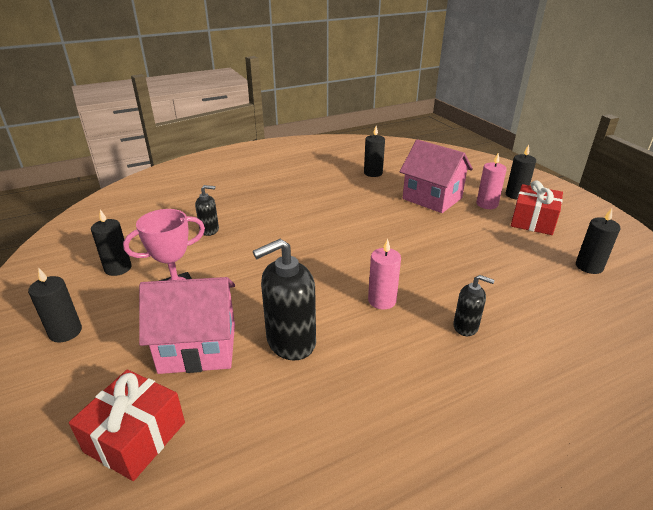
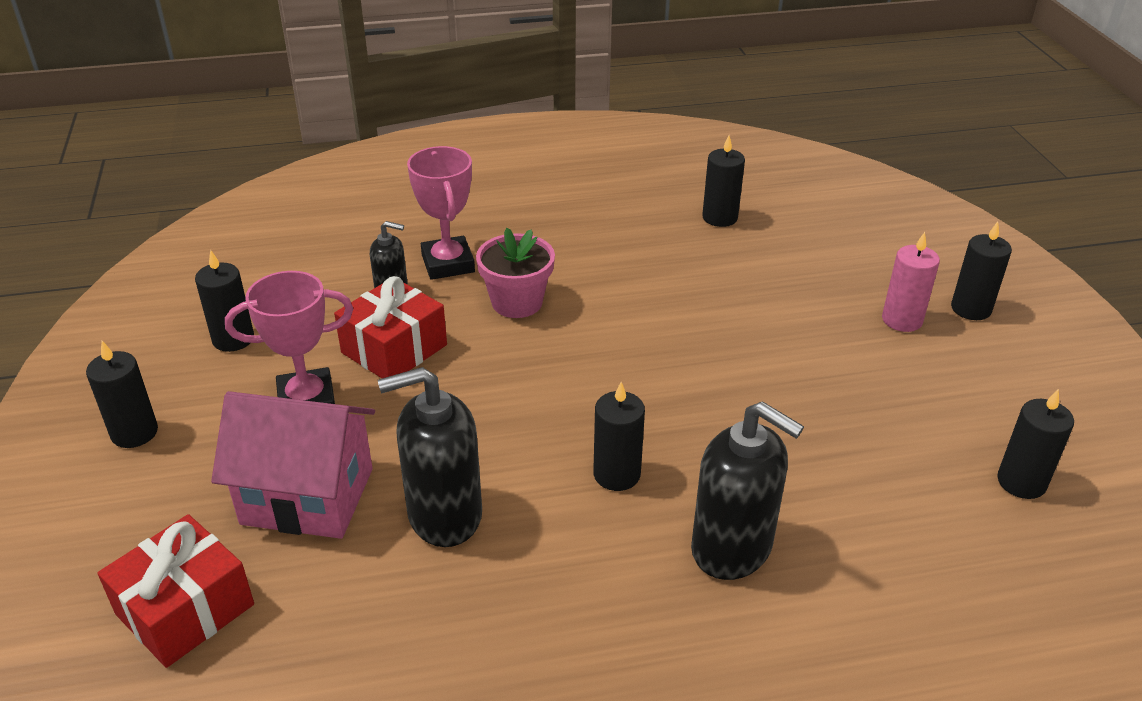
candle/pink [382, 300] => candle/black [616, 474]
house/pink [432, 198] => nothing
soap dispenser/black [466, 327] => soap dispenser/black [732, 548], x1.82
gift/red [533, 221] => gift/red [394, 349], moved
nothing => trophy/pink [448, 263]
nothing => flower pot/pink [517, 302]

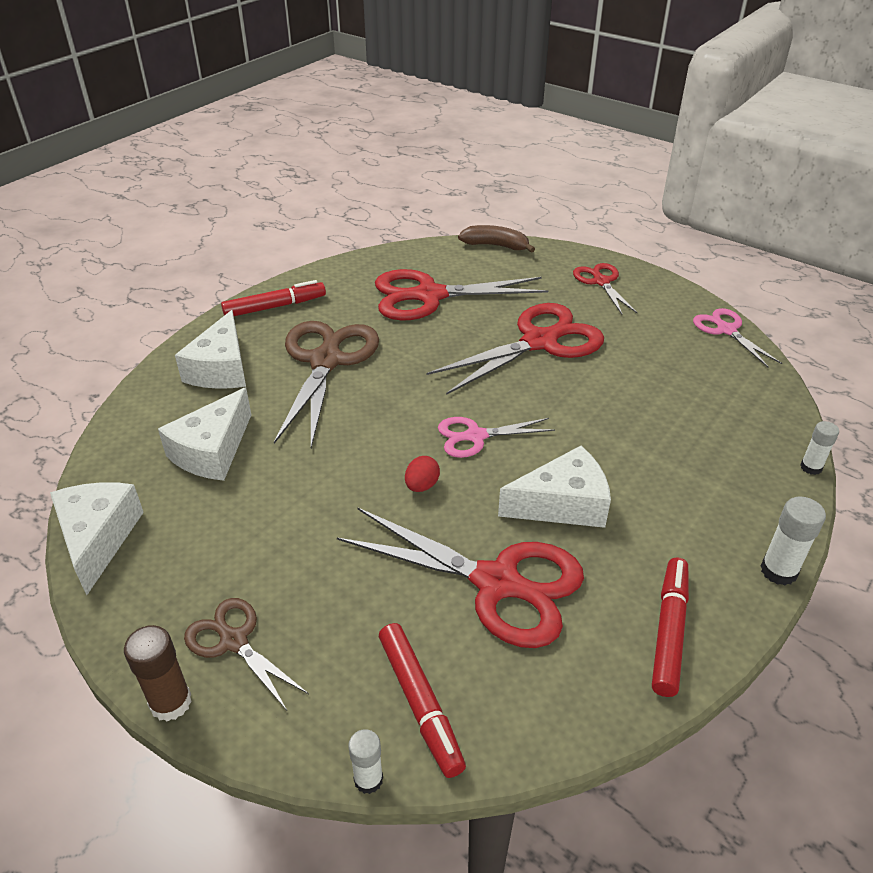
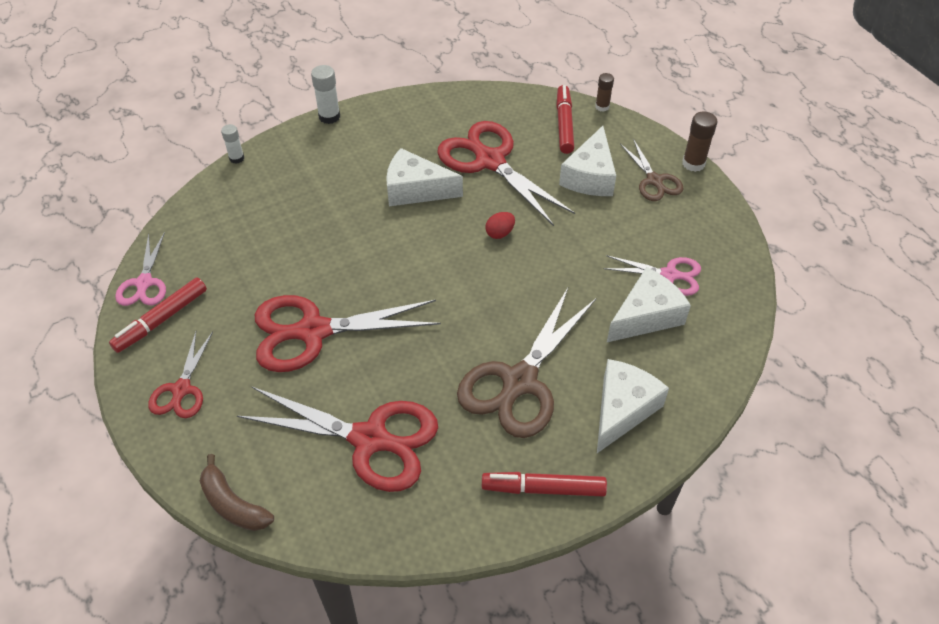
cheese/white [98, 538] => cheese/white [590, 176], moved
glue stick/white [368, 779] => glue stick/brown [602, 106]
scissors/pink [475, 436] => scissors/pink [669, 275], moved
marker/red [669, 631] => marker/red [161, 320], moved

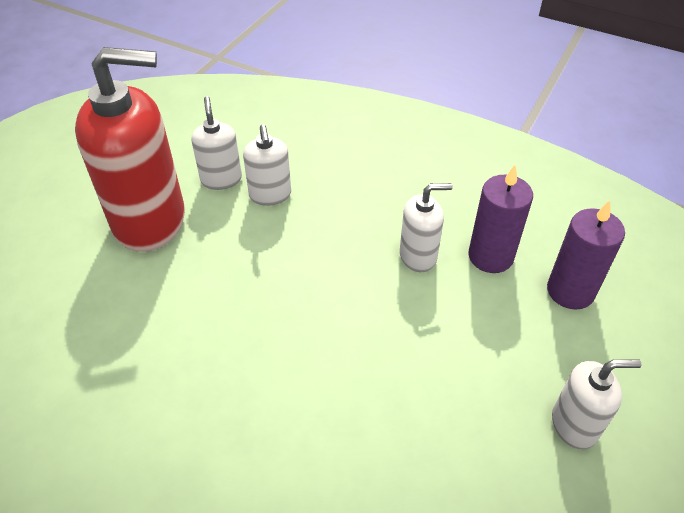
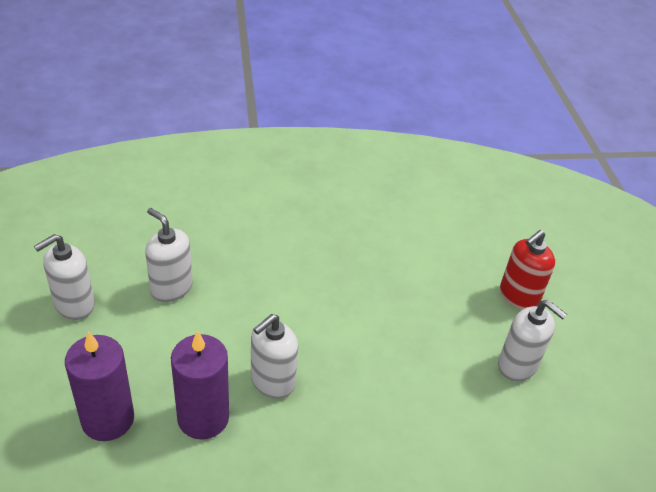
soap dispenser/red [150, 221] => soap dispenser/red [518, 296], x0.48
soap dispenser/white [270, 195] => soap dispenser/white [171, 288], moved

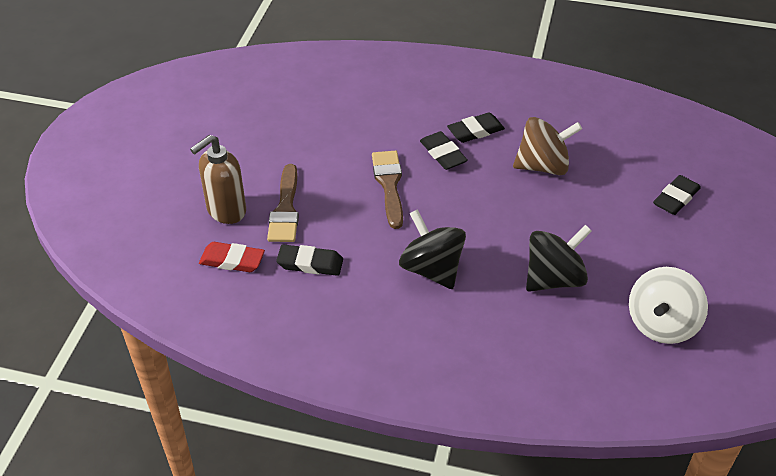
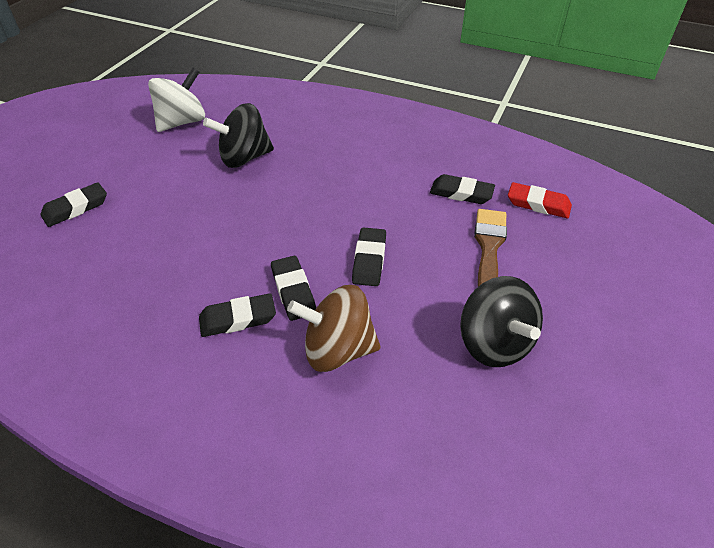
soap dispenser/brown [226, 211] => nothing
brush/brown [389, 185] => eraser/black [369, 260]
spinning top/black [431, 269] => spinning top/black [494, 343], moved
spinning top/brown [543, 166] => spinning top/brown [337, 349], moved

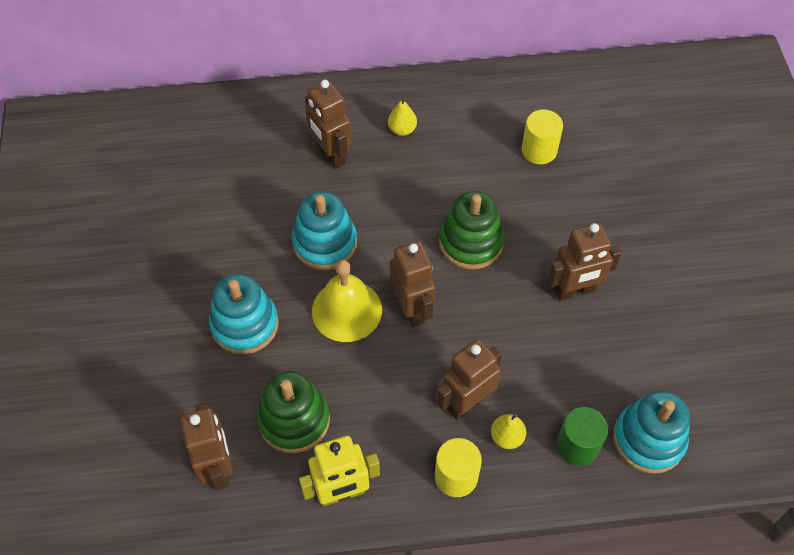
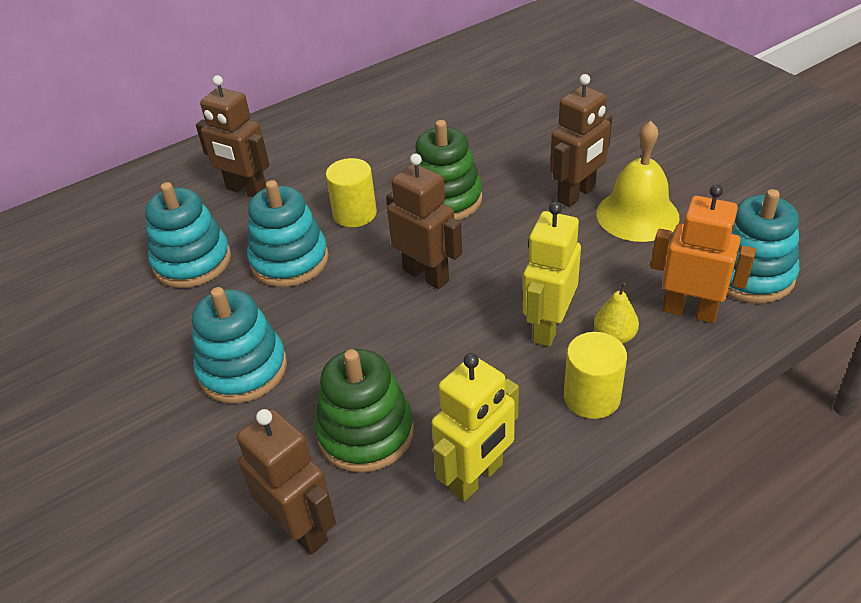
bell/yellow [346, 310] => bell/yellow [637, 215], moved
pear/yellow [402, 129] => nothing
robot/brown [467, 403] => robot/yellow [548, 327]
cylinder/yellow [539, 150] => cylinder/yellow [355, 214], moved
cylinder/green [577, 446] => robot/orange [690, 311]
nothing => stacking toy/turquoise [192, 262]

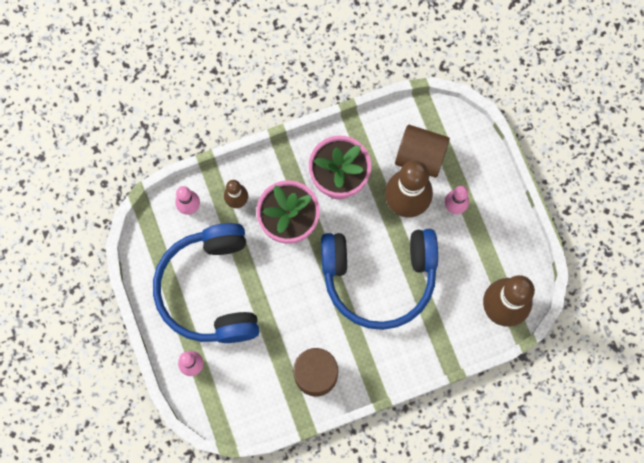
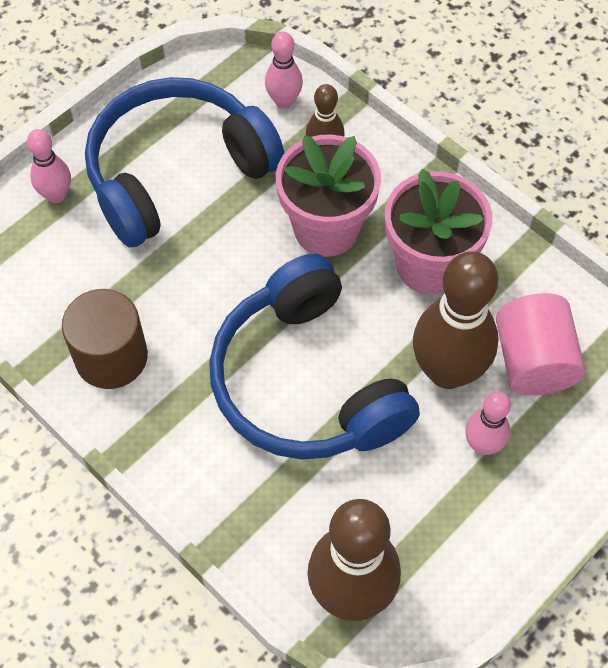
cylinder/brown [420, 156] => cylinder/pink [533, 361]

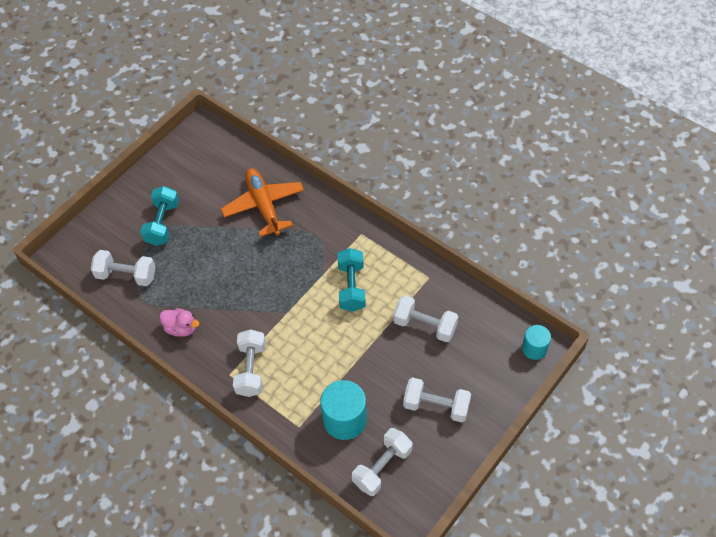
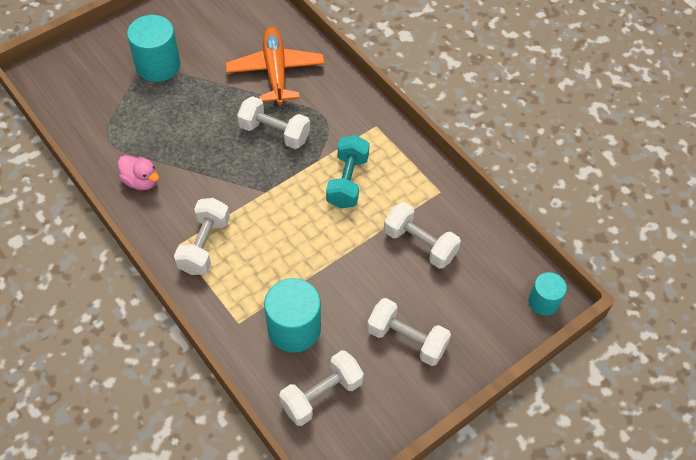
dumbbell/white [126, 275] => dumbbell/white [274, 133], moved
dumbbell/turquoise [162, 223] => cylinder/turquoise [158, 65]

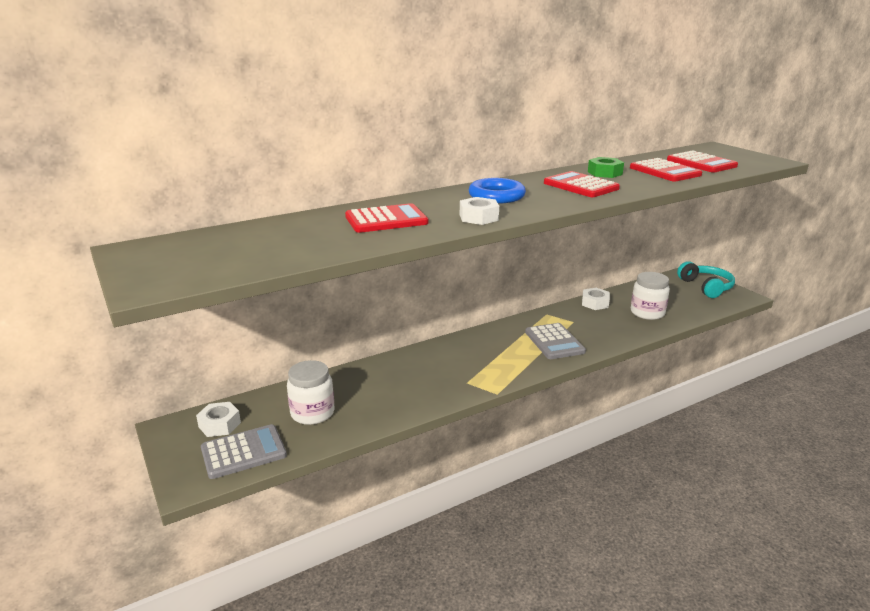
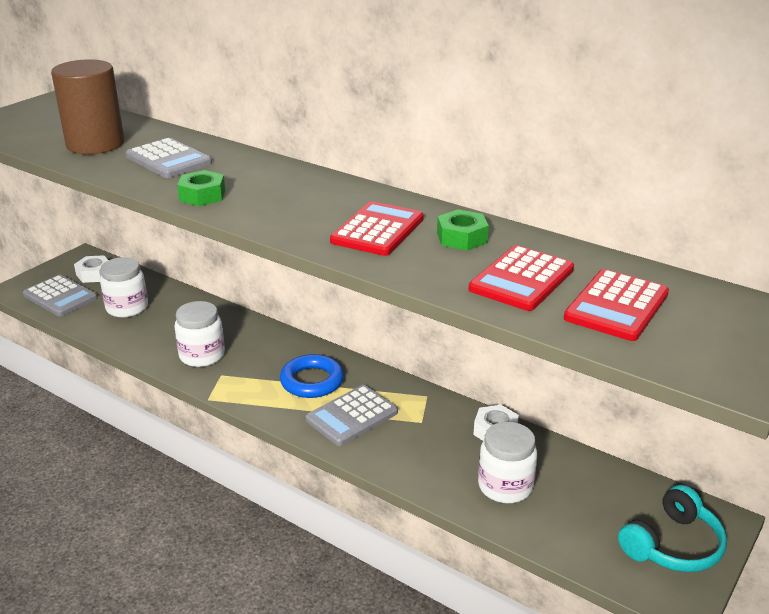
calculator/red [386, 220] => calculator/grey [168, 160]
nut/white [478, 217] => nut/green [202, 195]
ring/blue [496, 196] => ring/blue [312, 381], moved
nothing => cylinder/brown [95, 144]
nothing => jar/white [202, 355]

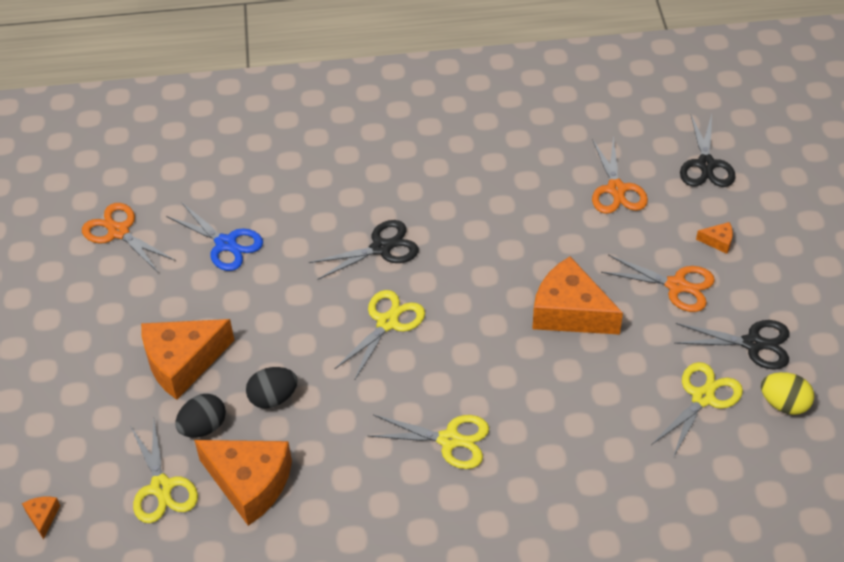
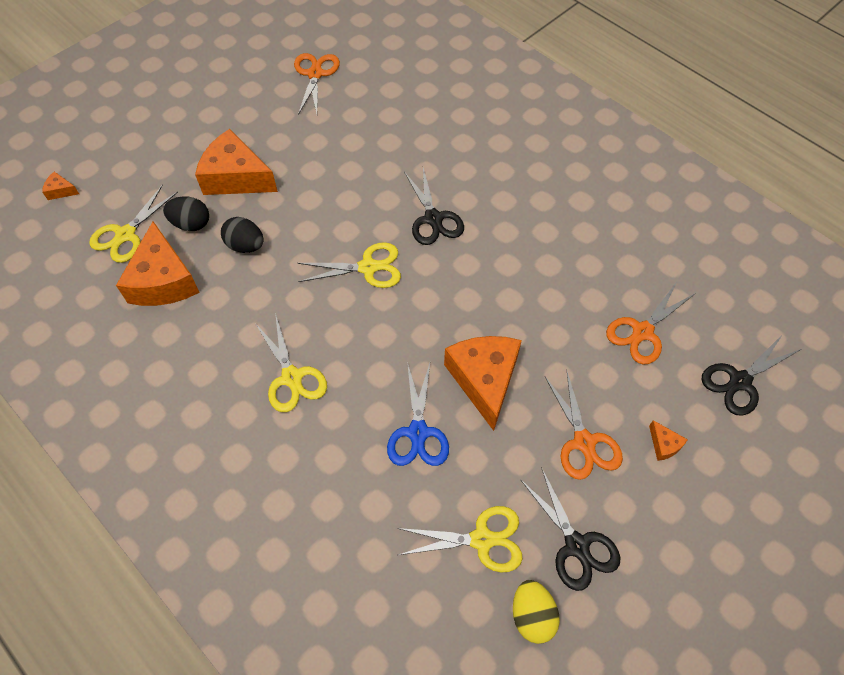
cheese/orange [43, 517] => cheese/orange [61, 191], 120 degrees counterclockwise
scissors/blue [226, 244] => scissors/blue [418, 432], moved
scissors/black [381, 248] => scissors/black [433, 219], 45 degrees clockwise

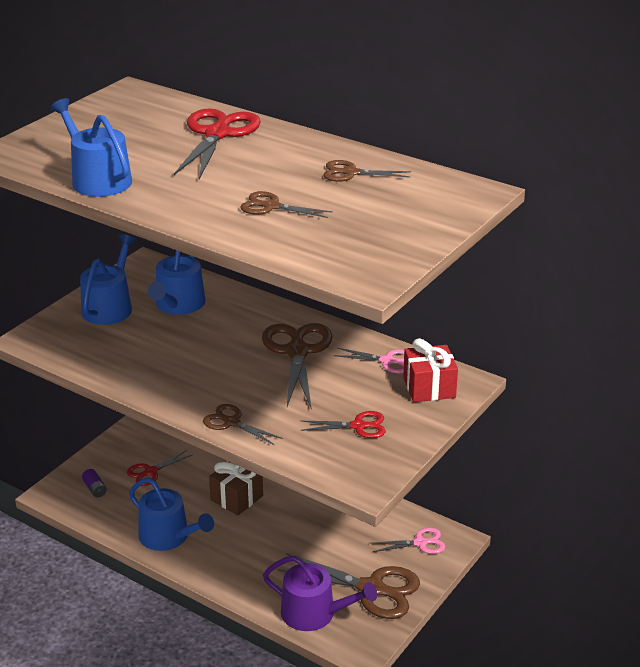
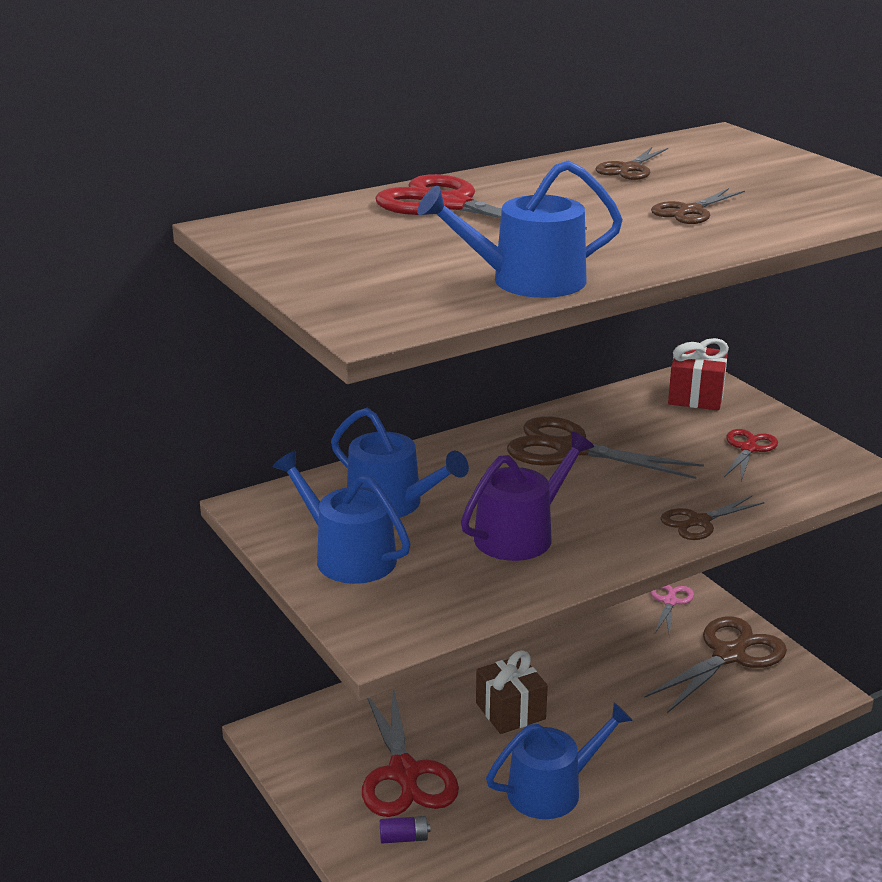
scissors/red [150, 472] => scissors/red [404, 774], x1.84
watering can/purple [315, 613] => watering can/purple [521, 534], moved
scissors/pink [387, 361] => nothing

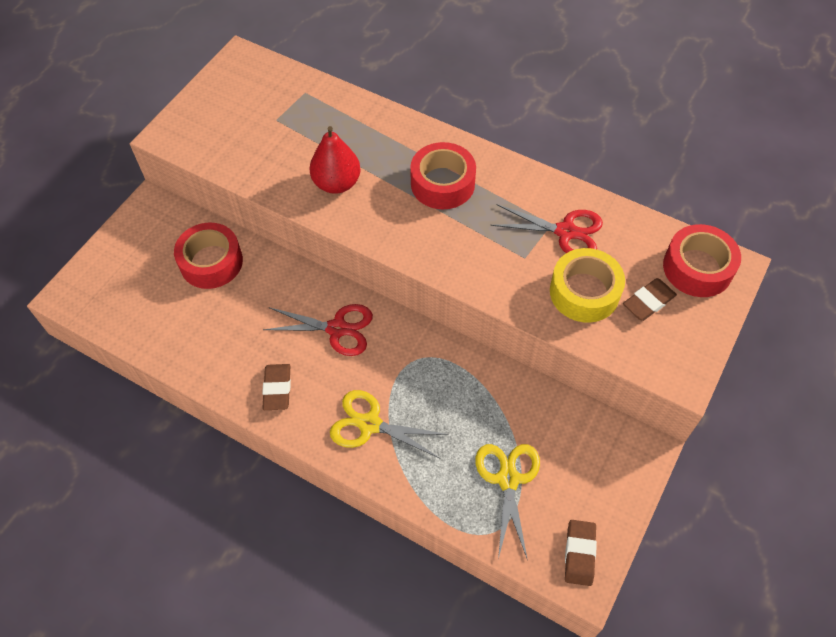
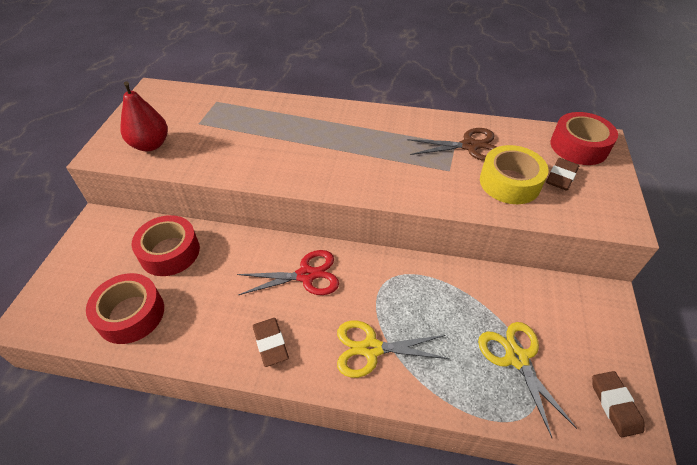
pear/red [336, 183] => pear/red [150, 145], moved
tape/red [442, 183] => tape/red [131, 314], moved
scissors/red [565, 232] => scissors/brown [469, 146]

